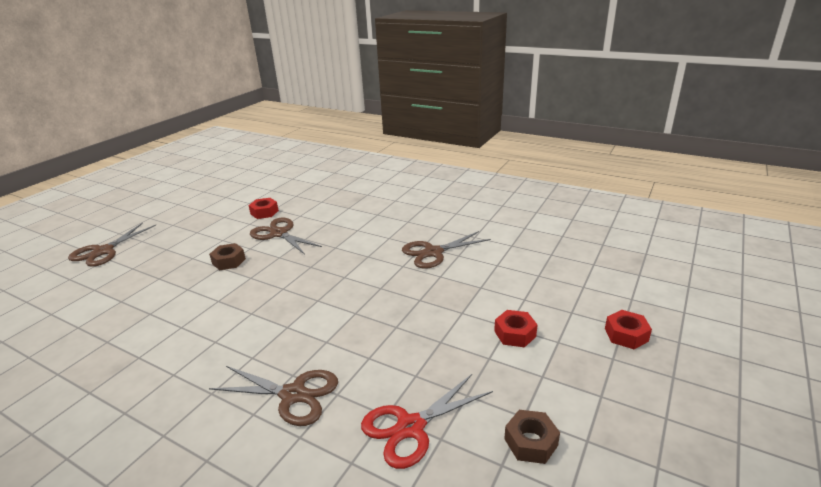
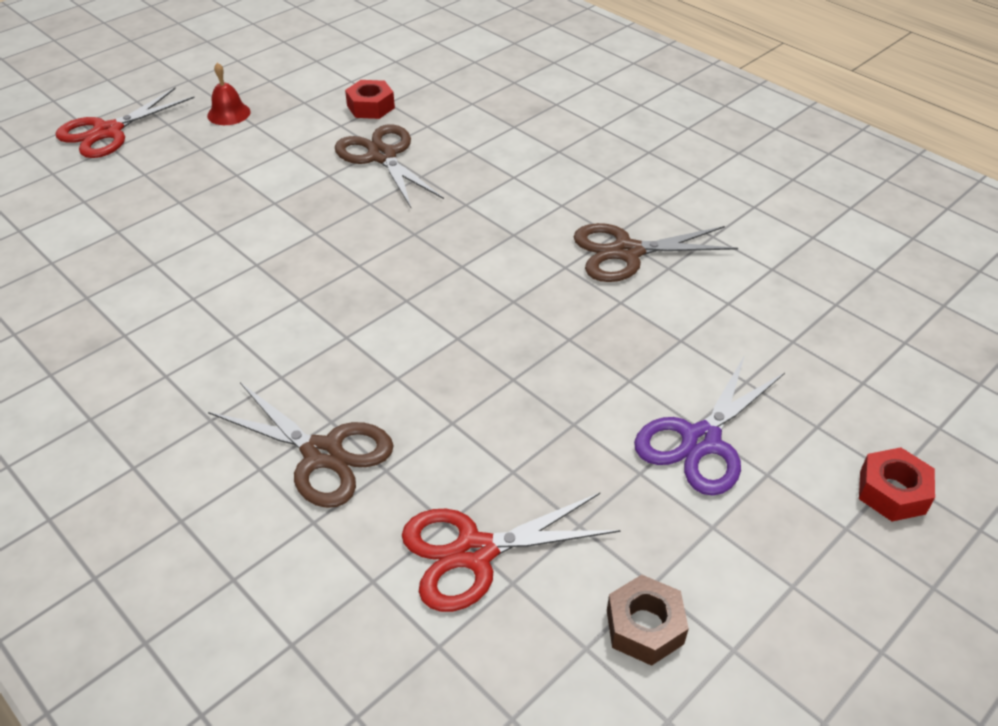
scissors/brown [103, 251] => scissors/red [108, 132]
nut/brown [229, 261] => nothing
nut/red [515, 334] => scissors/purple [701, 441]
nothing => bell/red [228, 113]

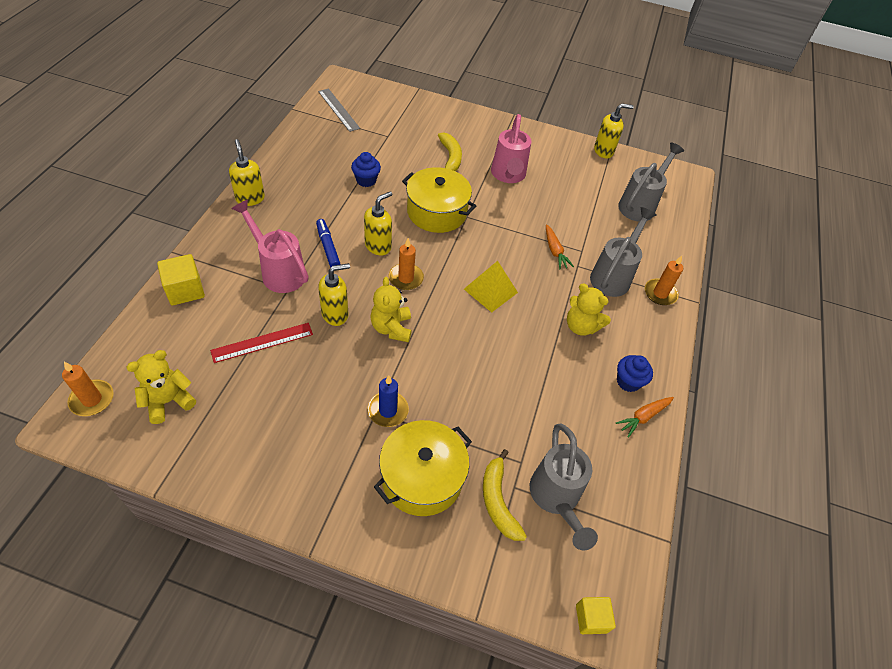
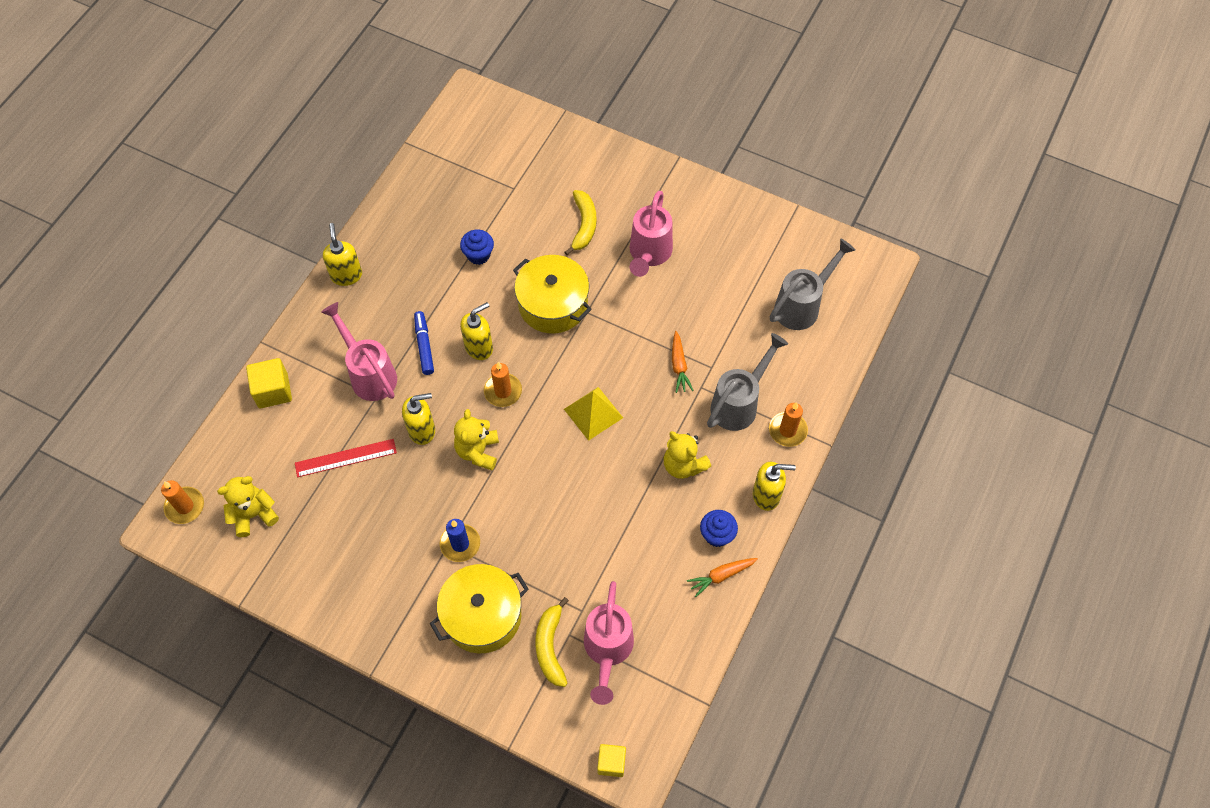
ruler/grey [338, 109] => nothing
watering can/grey [556, 499] => watering can/pink [607, 651]
soap dispenser/yellow [603, 151] => soap dispenser/yellow [766, 495], moved

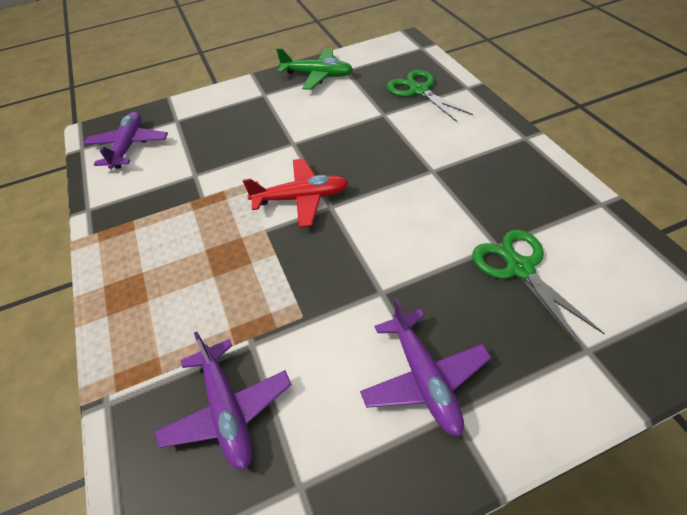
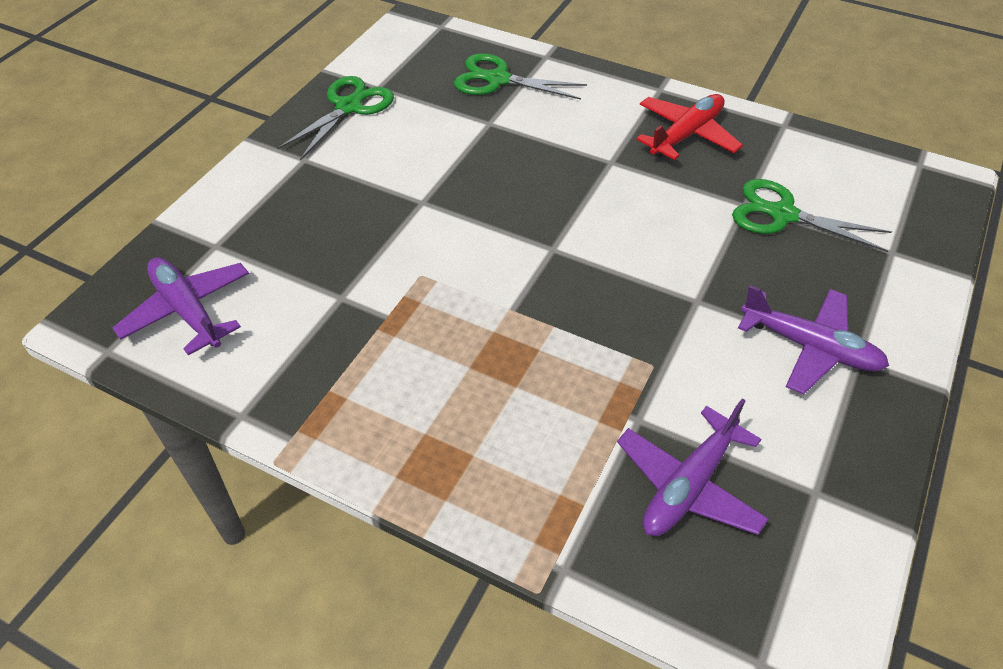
plane/purple [228, 410] => plane/purple [689, 485], 105 degrees clockwise
plane/red [301, 198] => plane/red [686, 135], moved
plane/green [317, 75] => scissors/green [348, 107]

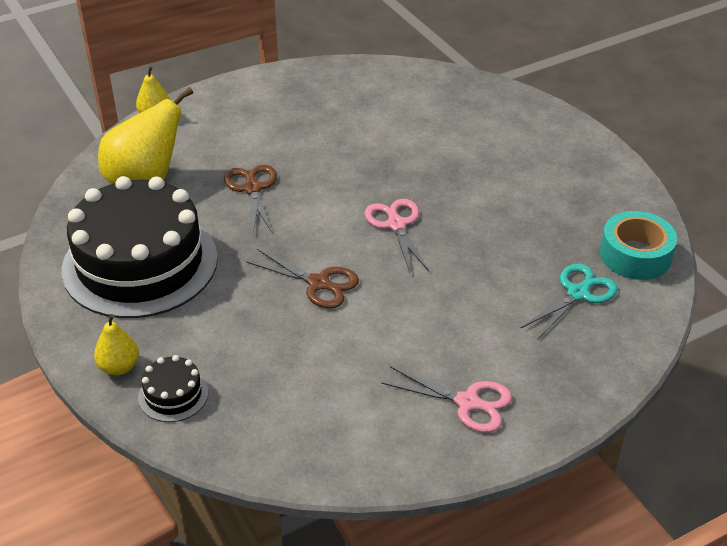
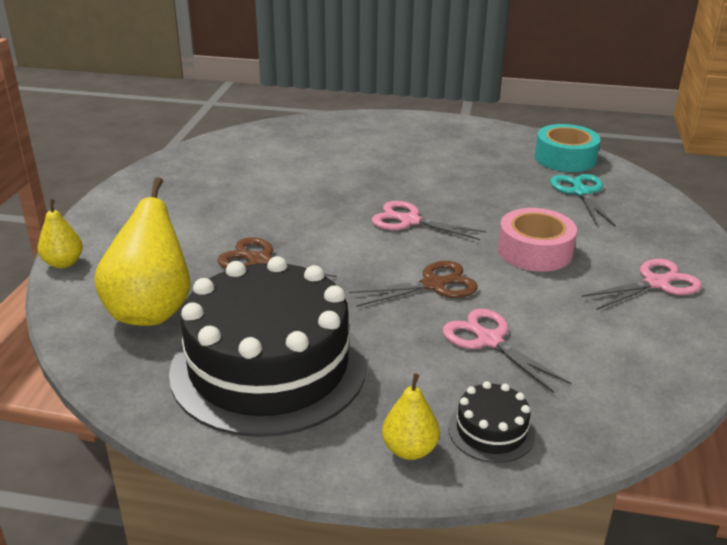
nothing => scissors/pink [489, 340]
nothing => tape/pink [535, 251]

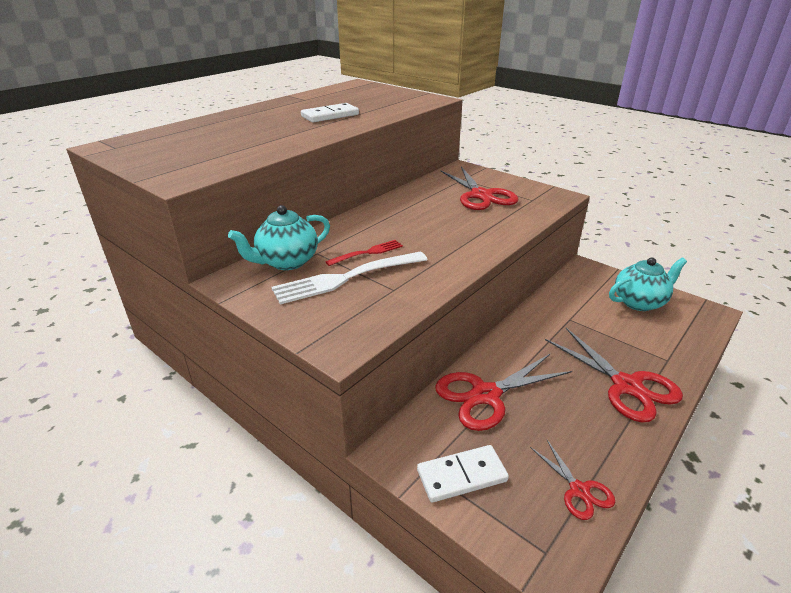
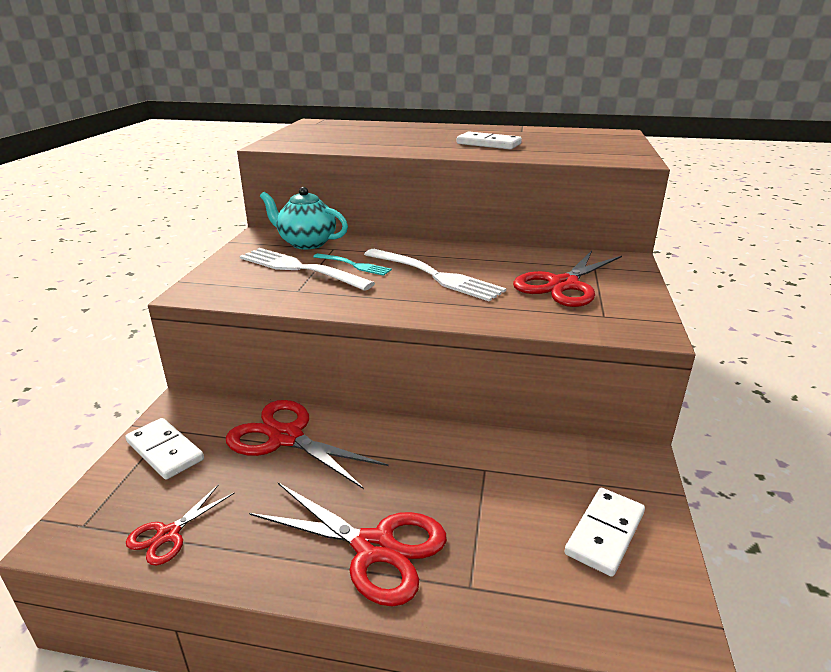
fork/red [367, 253] => fork/turquoise [354, 265]
scissors/red [626, 386] => scissors/red [374, 548], 90 degrees counterclockwise
teapot/turquoise [639, 302] => domino/white [605, 533]
nothing => fork/white [435, 276]

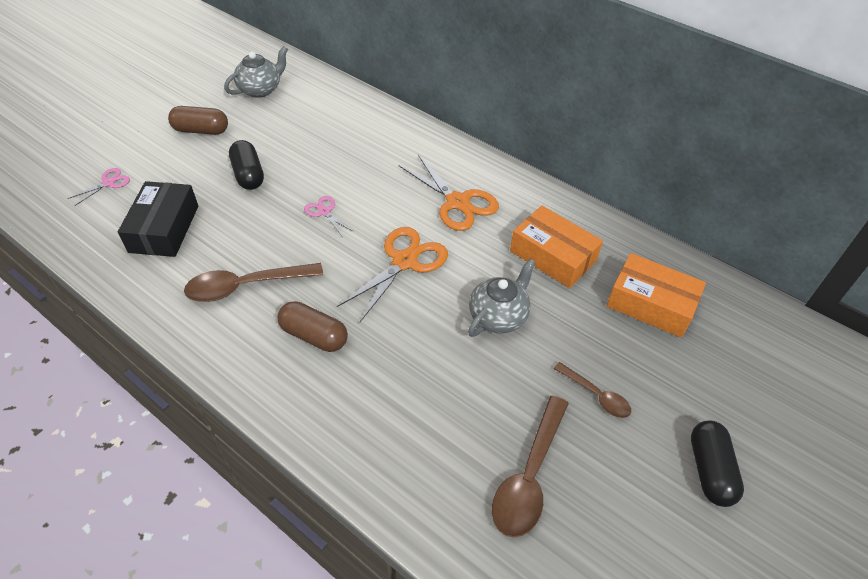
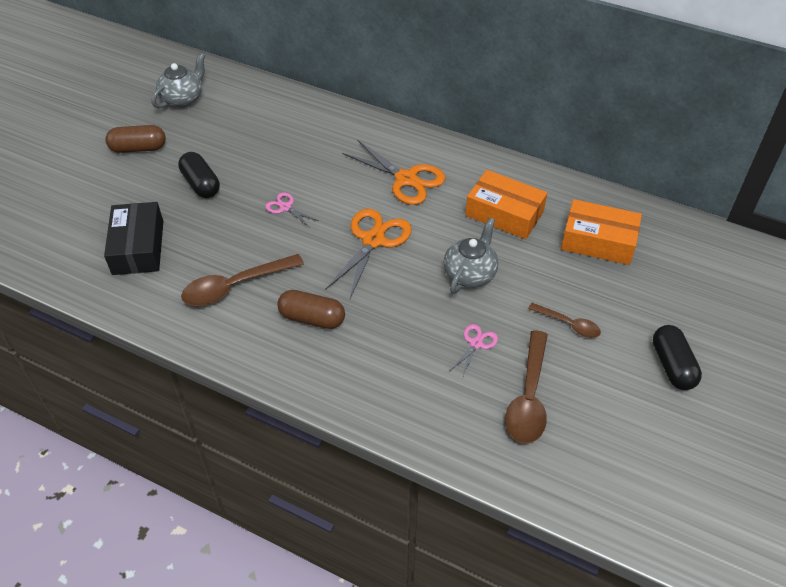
scissors/pink [108, 183] => scissors/pink [476, 343], moved

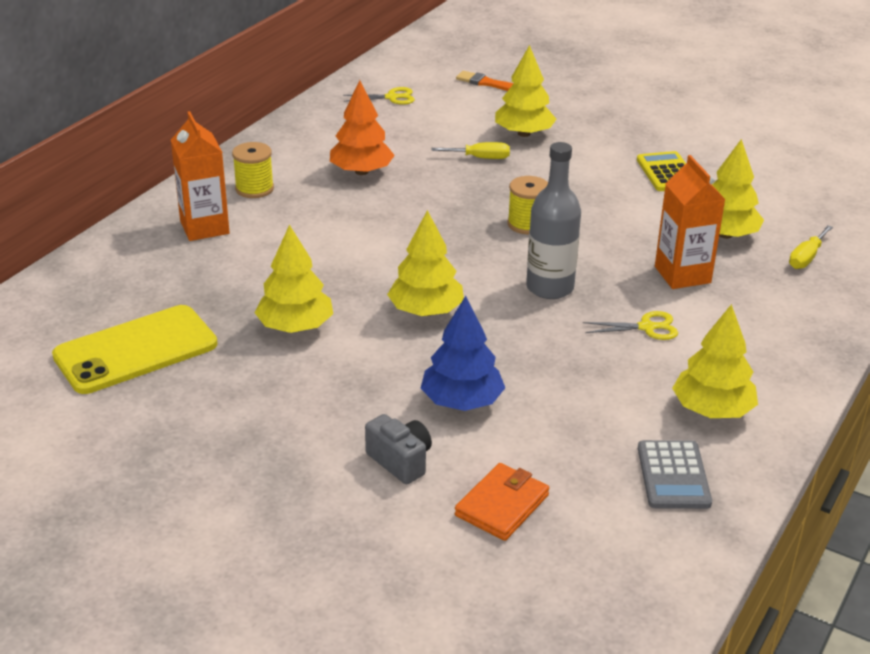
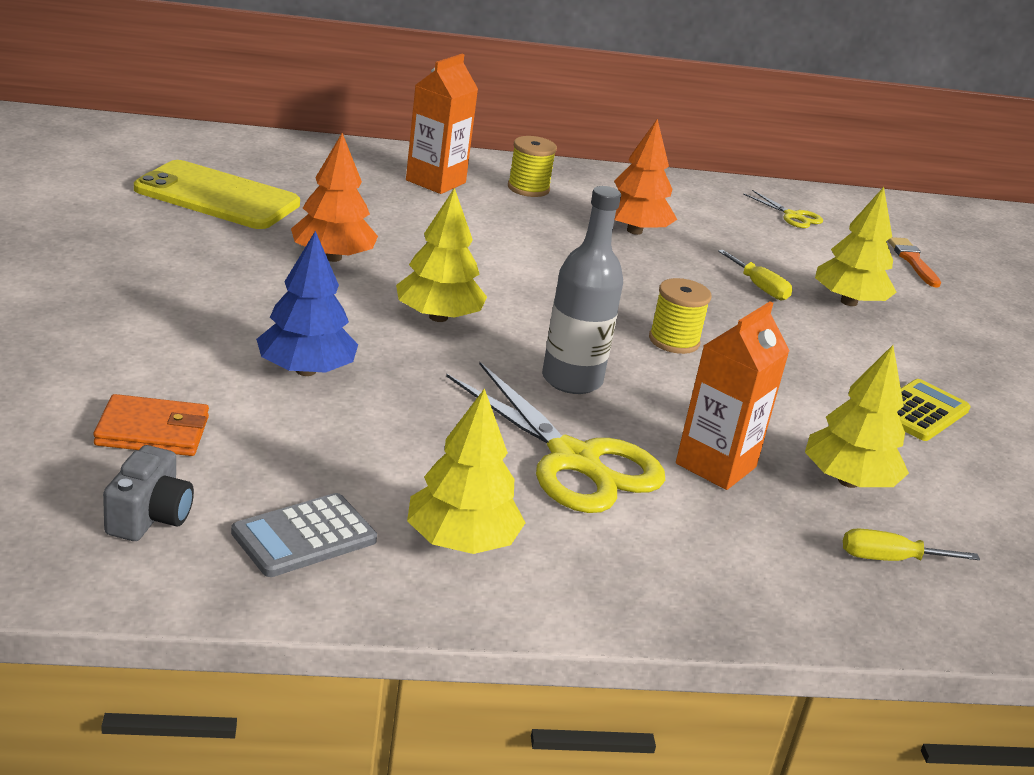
tree/yellow [295, 327] => tree/orange [332, 257]
camera/grey [400, 461] => camera/grey [149, 517], moved
scissors/yellow [647, 327] => scissors/yellow [575, 460], x2.12

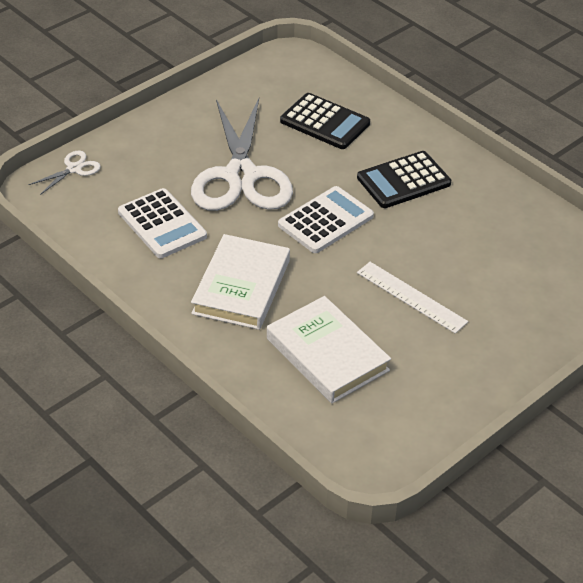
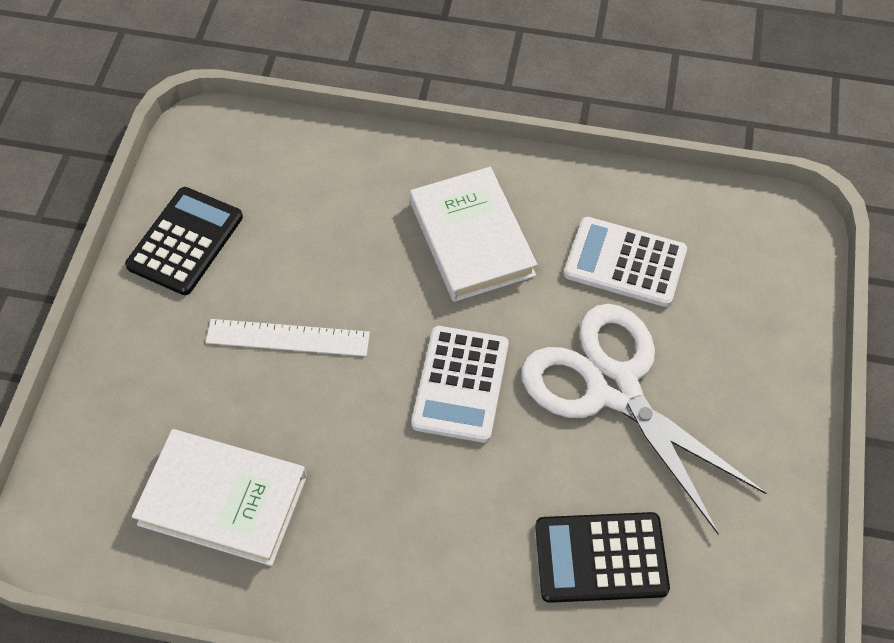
scissors/white [74, 169] => nothing
book/white [327, 354] => book/white [223, 500], moved
calculator/black [403, 181] => calculator/black [185, 241], moved

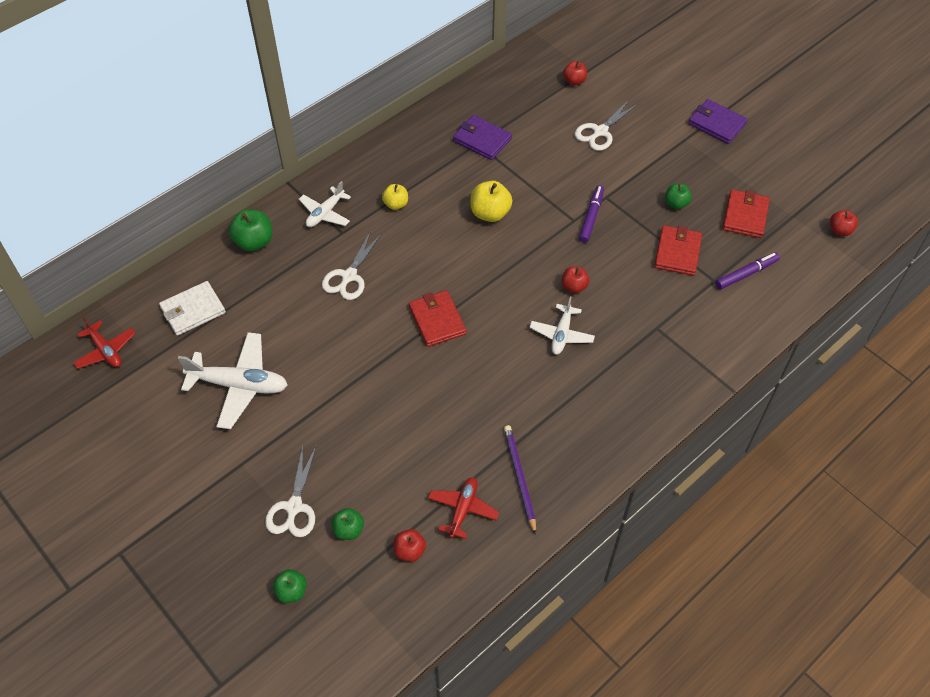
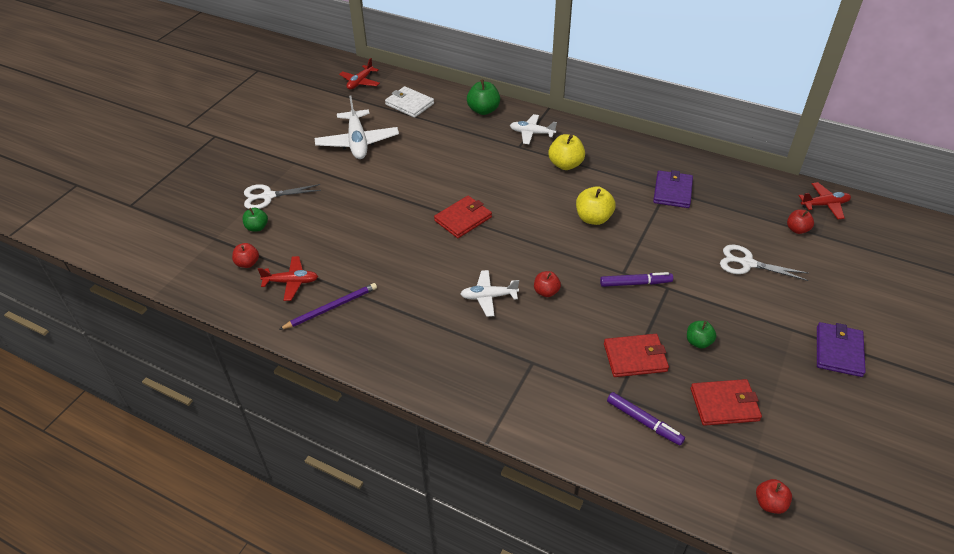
apple/green [291, 591] => nothing
scissors/white [349, 276] => nothing
apple/yellow [396, 204] => apple/yellow [565, 164], x1.59
nothing => plane/red [824, 205]

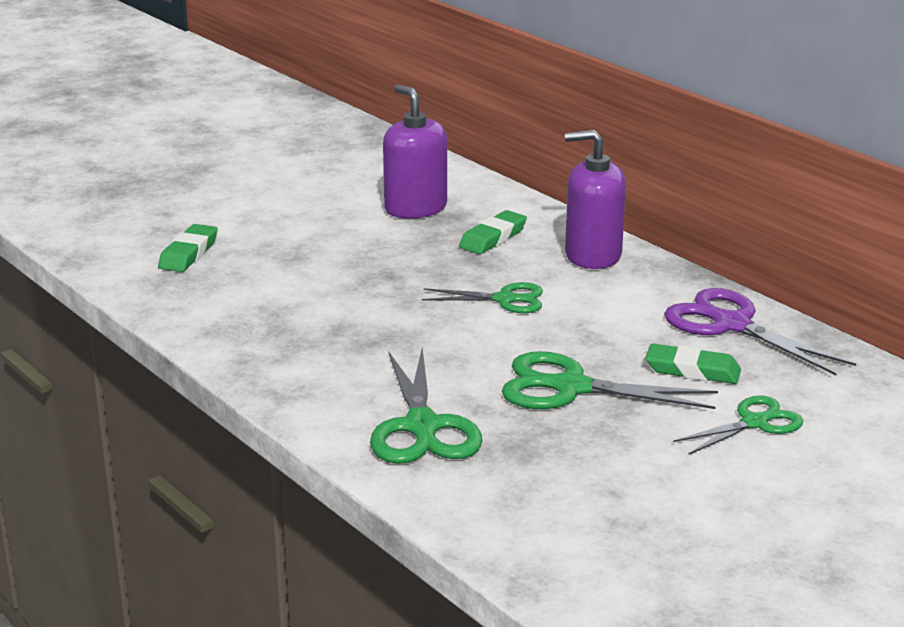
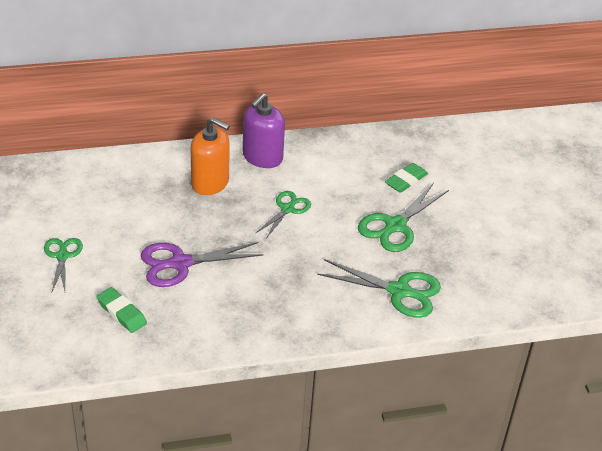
soap dispenser/purple [415, 208] => nothing
eraser/green [493, 238] => soap dispenser/orange [210, 183]
scissors/purple [730, 324] => scissors/purple [179, 264], moved
scissors/green [755, 422] => scissors/green [62, 255], moved

